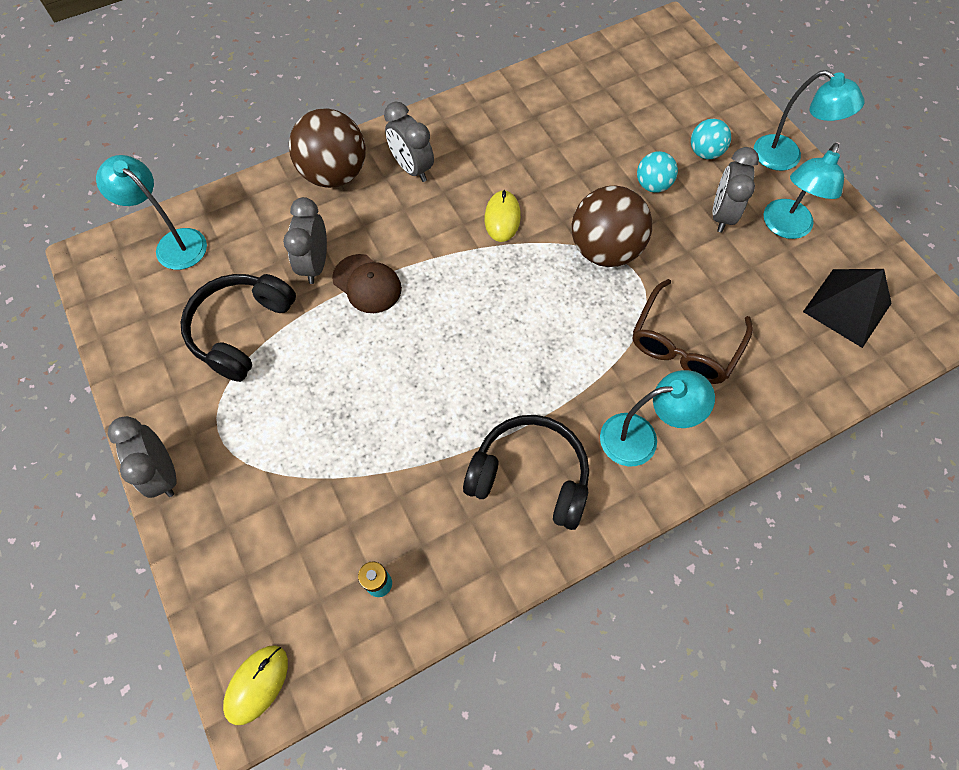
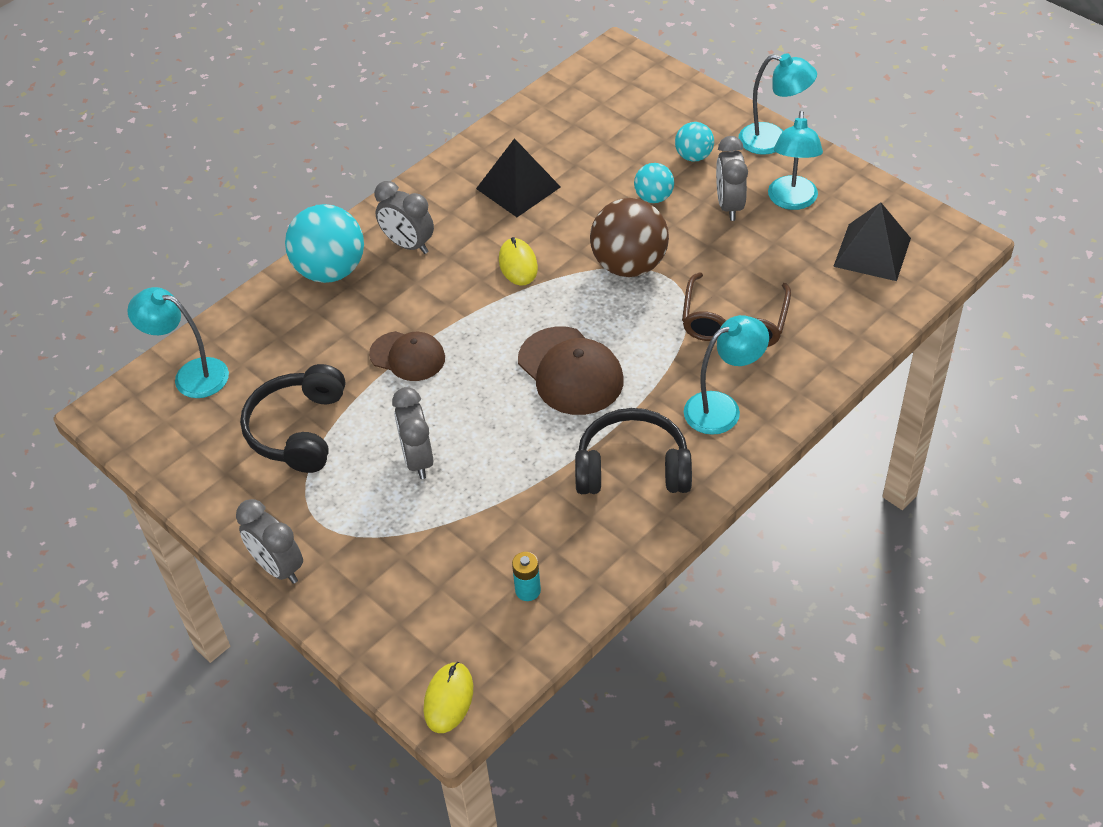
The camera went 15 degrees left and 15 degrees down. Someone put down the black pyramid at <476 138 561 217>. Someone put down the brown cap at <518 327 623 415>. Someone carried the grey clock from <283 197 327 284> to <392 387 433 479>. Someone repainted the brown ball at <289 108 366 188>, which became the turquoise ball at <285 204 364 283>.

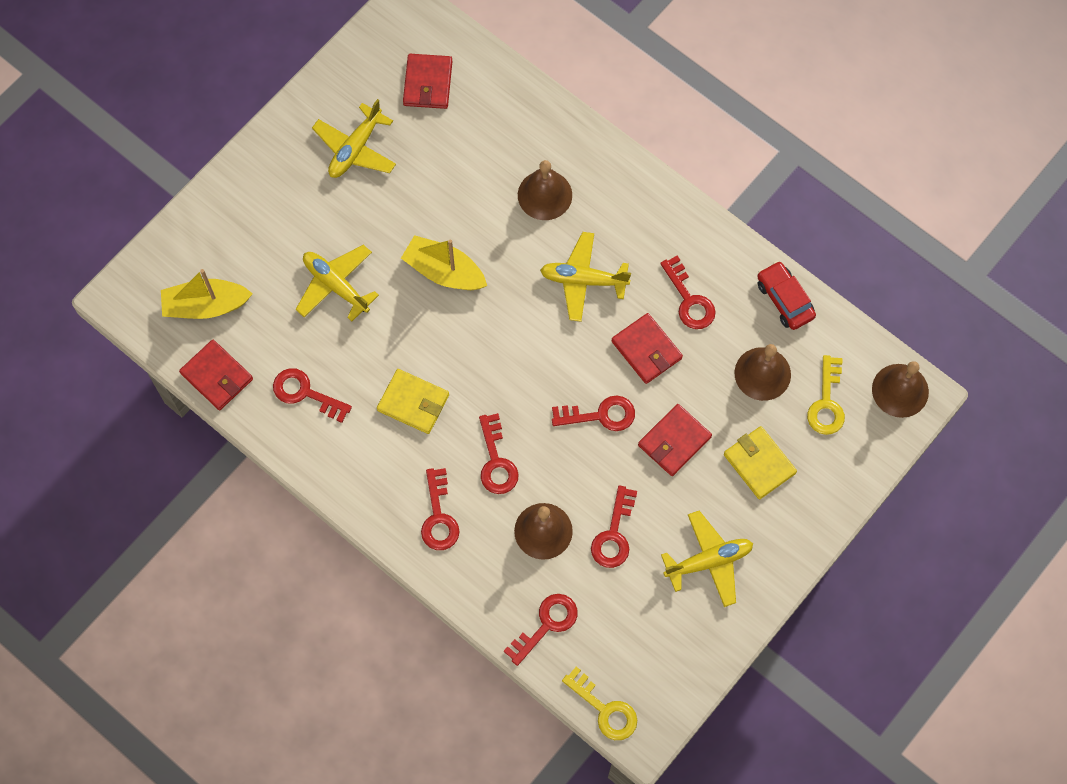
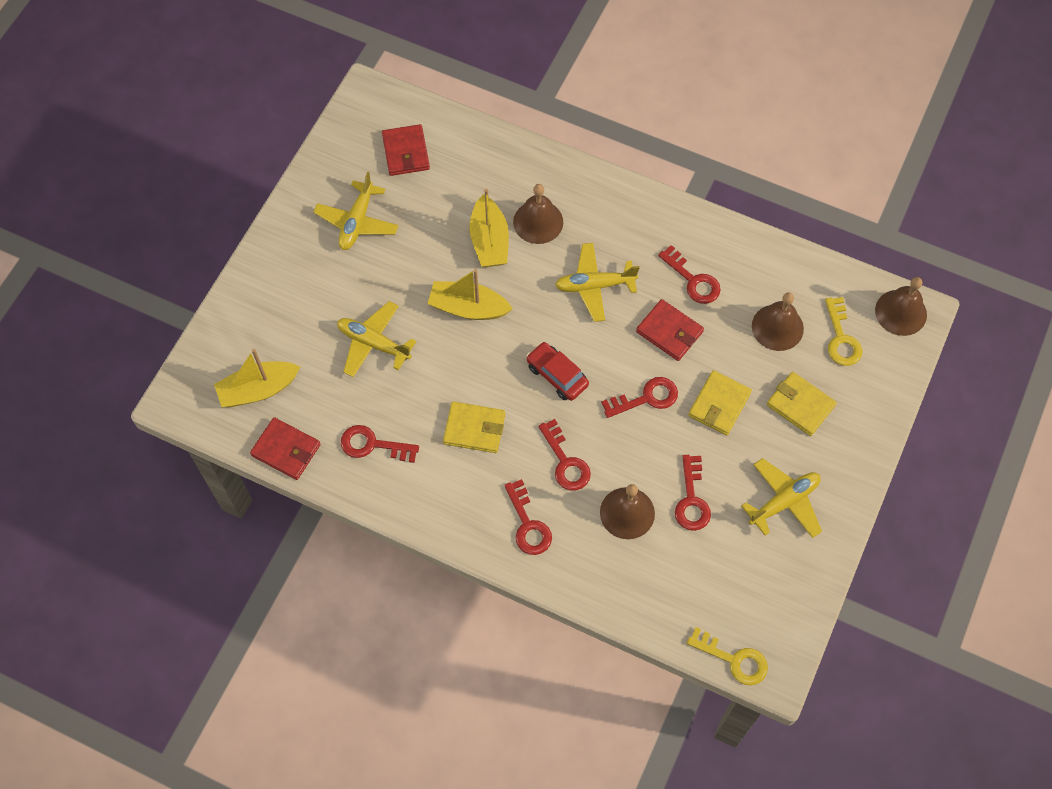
The camera went 15 degrees left and 5 degrees down. Someone took away the red key at <504 594 578 666>. Someone put down the yellow boat at <470 189 509 267>. Someone carried the red car from <757 261 816 330> to <526 342 589 401>. Someone repainted the red wallet at <638 404 712 476>, which became the yellow wallet at <688 370 752 435>.

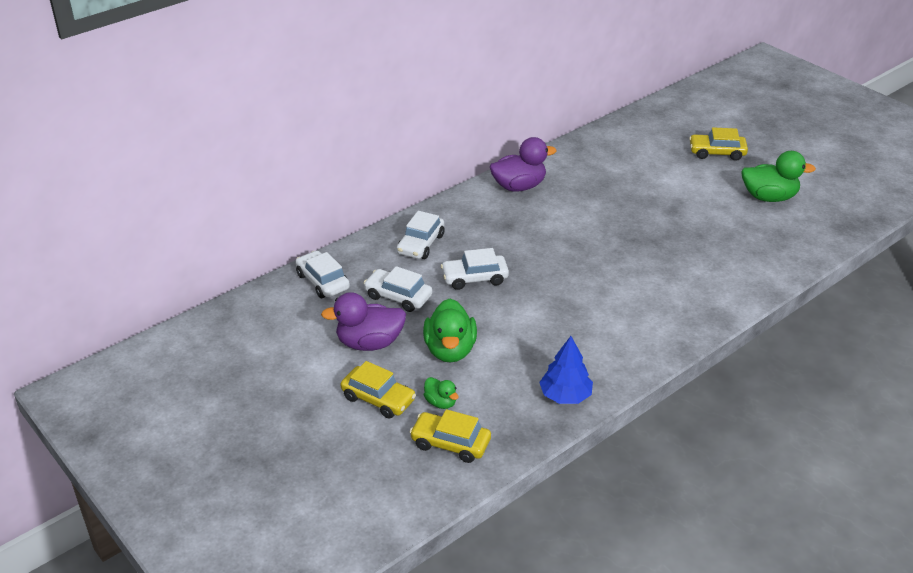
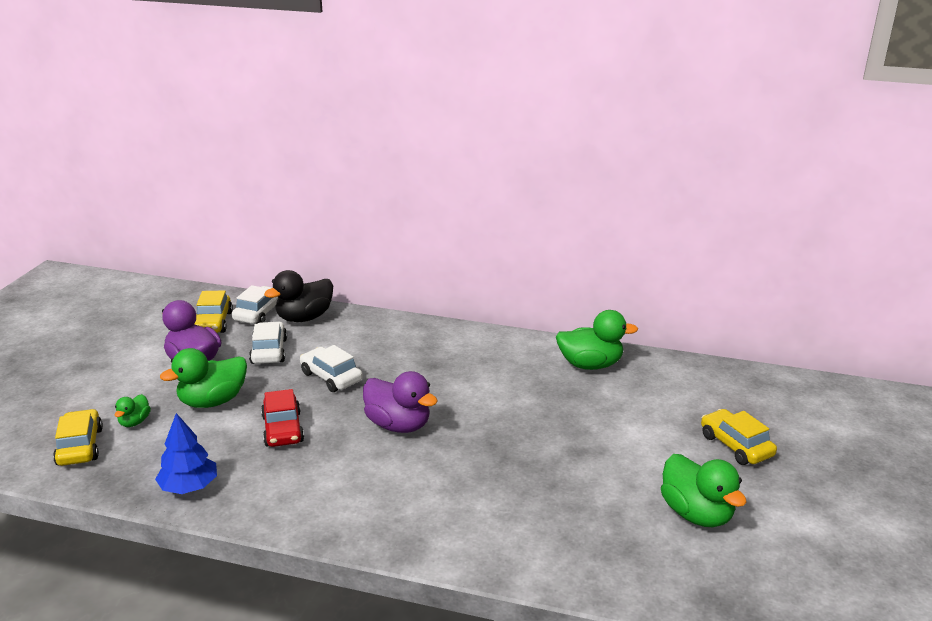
The camera went 55 degrees right and 10 degrees down. Someone took away the white car at <397 211 445 259>. Someone put down the red car at <261 389 304 447>. Someone put down the black duck at <264 270 333 322>. Someone put down the green duck at <556 310 638 370>. Someone carried the yellow car from <340 361 416 418> to <194 291 233 333>. Someone carried the purple duck from <490 137 557 192> to <363 371 438 433>.

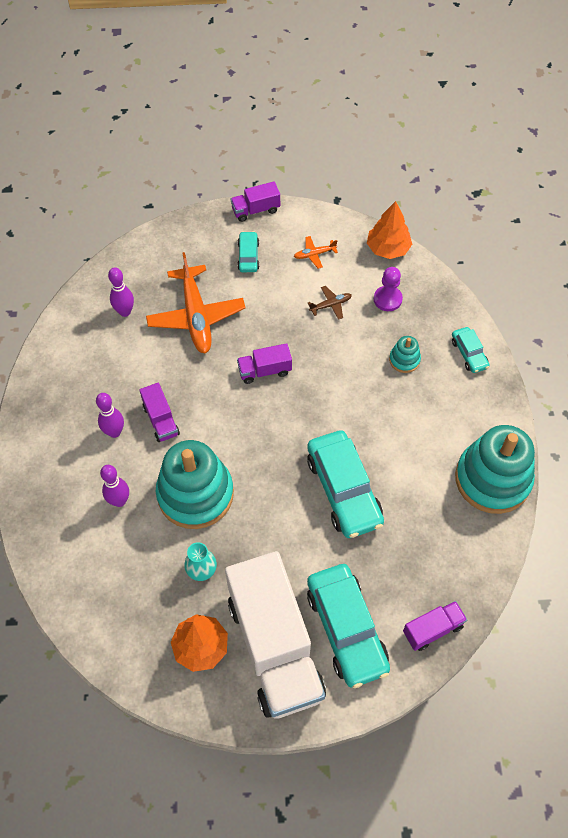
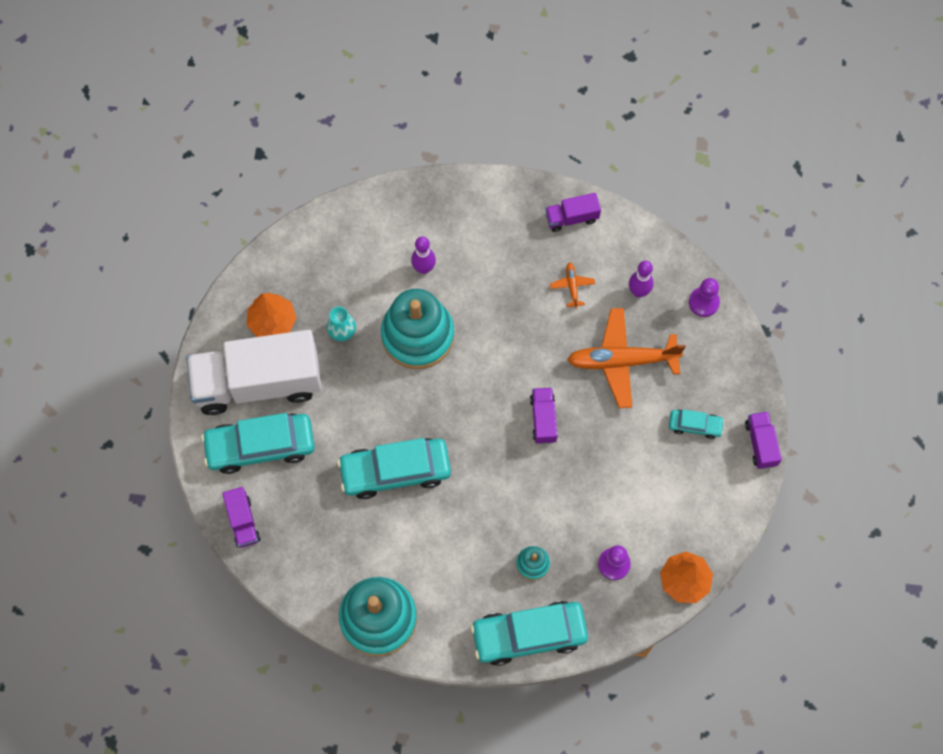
The camera went 100 degrees right and 10 degrees up. Someone took away the purple bowling pin at <96 393 124 438>. Someone took away the brown plane at <308 286 352 320>. Someone put down the purple pawn at <689 278 720 317>. Someone carried the purple truck from <139 383 180 442> to <545 193 601 232>. Someone carried the orange plane from <294 236 338 269> to <550 262 595 308>. Someone scaled the turquoise car at <452 327 490 373> by 2.01.

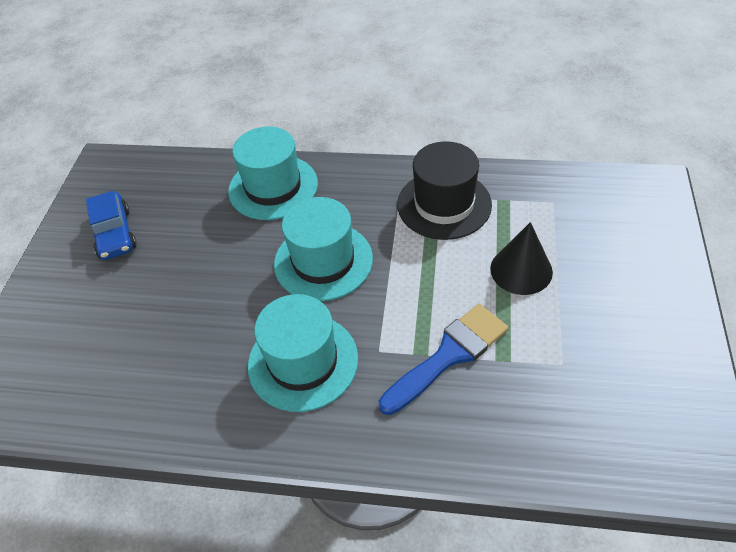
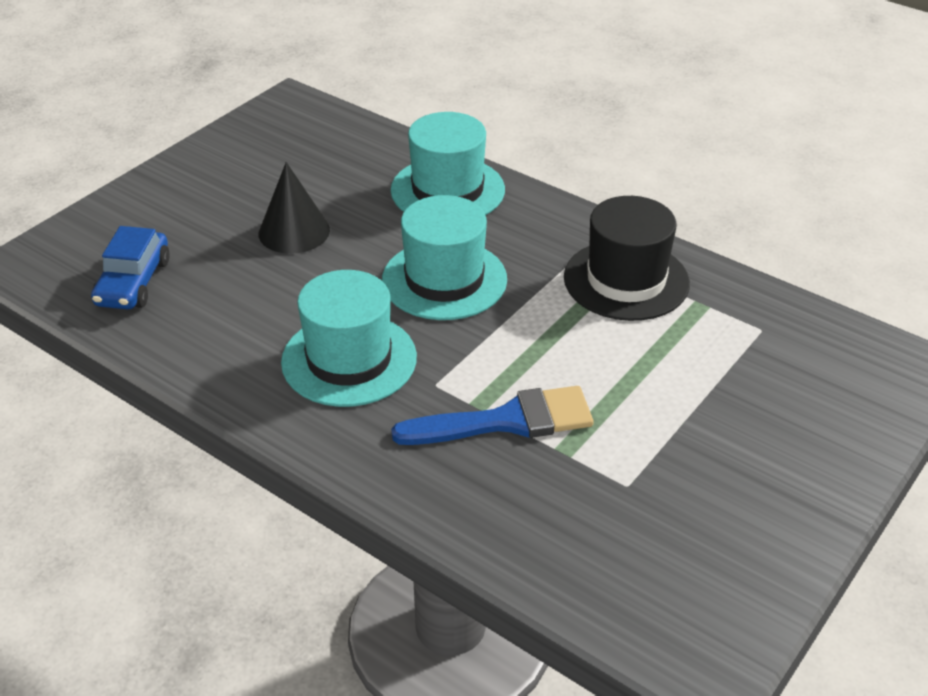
The camera went 25 degrees right and 10 degrees down. Someone carried the blue car from <86 191 137 260> to <91 226 170 309>. Someone carried the black cone from <490 222 553 295> to <259 162 330 254>.

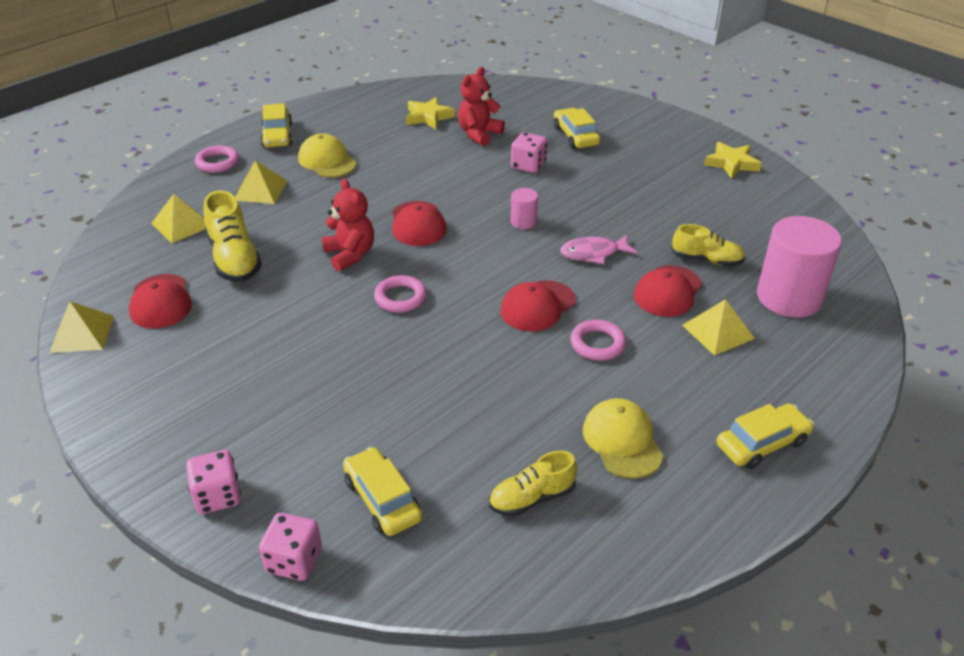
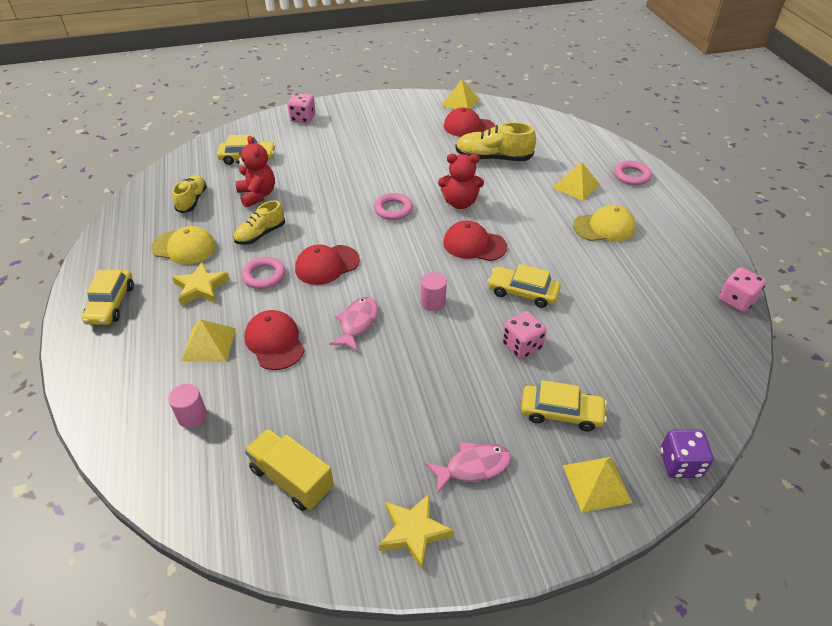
The camera went 120 degrees right and 5 degrees up. Someone put down the yellow truck at <245 428 334 511>. Someone put down the pink fish at <425 442 511 494>. Someone put down the purple dice at <660 429 714 478>. Someone carried the yellow pyramid from <151 194 206 243> to <563 457 632 513>. Someone carried the pink dice from <259 513 322 581> to <719 267 766 312>. Someone carried the yellow car from <260 103 293 147> to <487 264 561 308>. Someone carried the yellow star from <406 97 455 130> to <172 262 230 305>. Someone carried the red teddy bear from <458 67 505 146> to <236 136 275 207>. Someone carried the yellow shoe from <671 224 745 266> to <233 200 285 245>. Someone rotated the red cap at <500 280 576 332> by 105 degrees counterclockwise. Someone scaled the pink cylinder at <757 216 842 318> by 0.46.

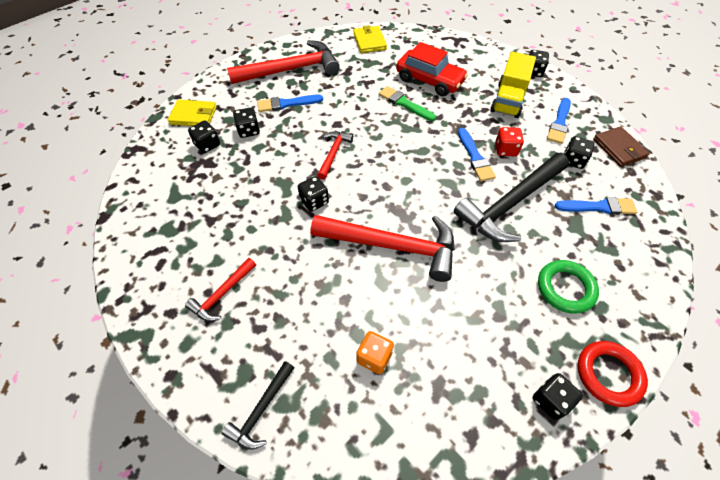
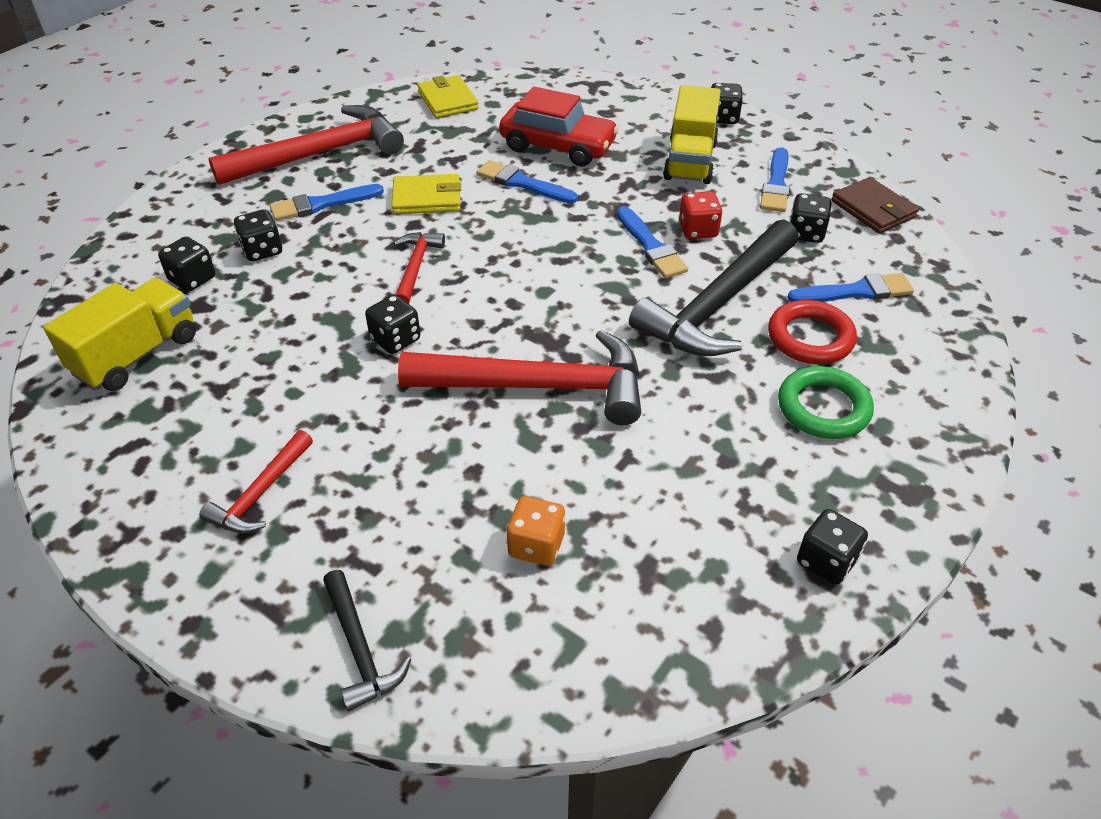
The camera went 10 degrees left and 10 degrees down. Someone put down the yellow truck at <43 278 196 391>. Someone carried the yellow wallet from <168 99 217 126> to <392 174 461 214>. Someone carried the red ring from <578 341 648 407> to <768 300 857 364>. Someone repainted the green brush at <379 86 436 121>, which became the blue brush at <476 160 578 204>. Someone rotated the black hammer at <221 361 294 450> by 45 degrees counterclockwise.

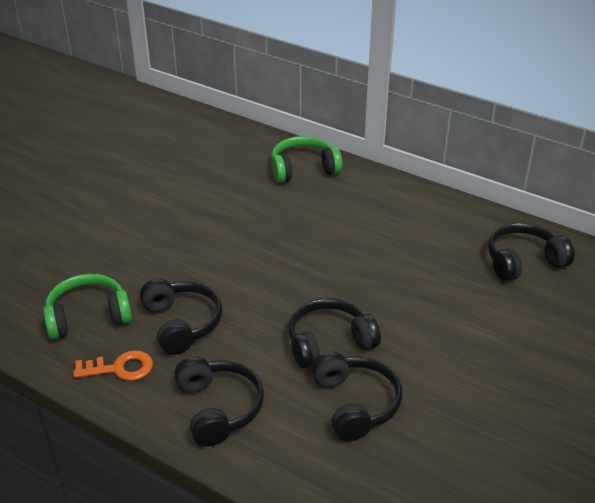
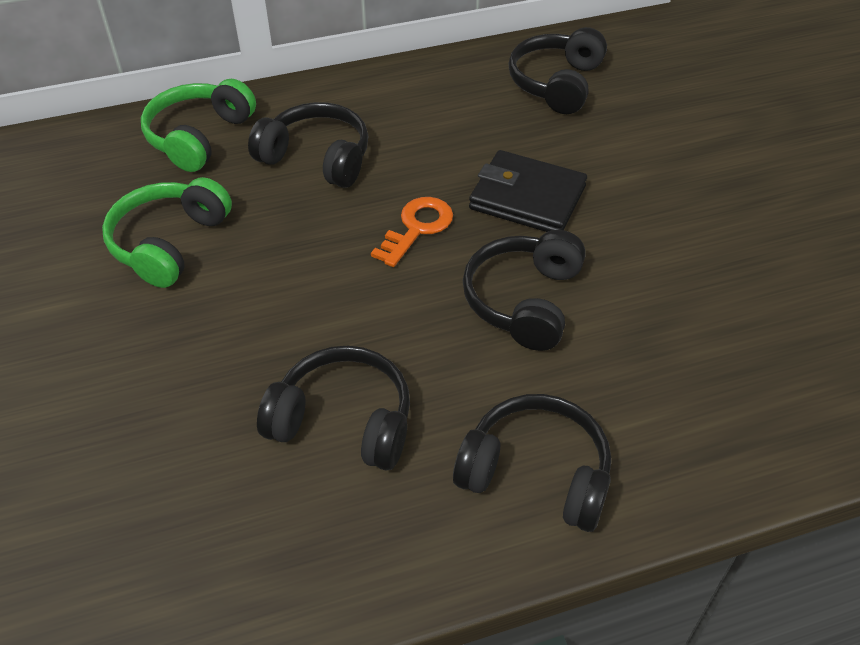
The camera went 50 degrees left and 10 degrees up. Someone put down the black wallet at <469 150 587 232>. Someone carried the green headphones from <43 274 132 339> to <102 177 232 288>. Someone carried the orange key from <73 350 153 381> to <371 197 453 267>. Someone carried the black headphones from <311 352 403 441> to <248 102 368 188>.

